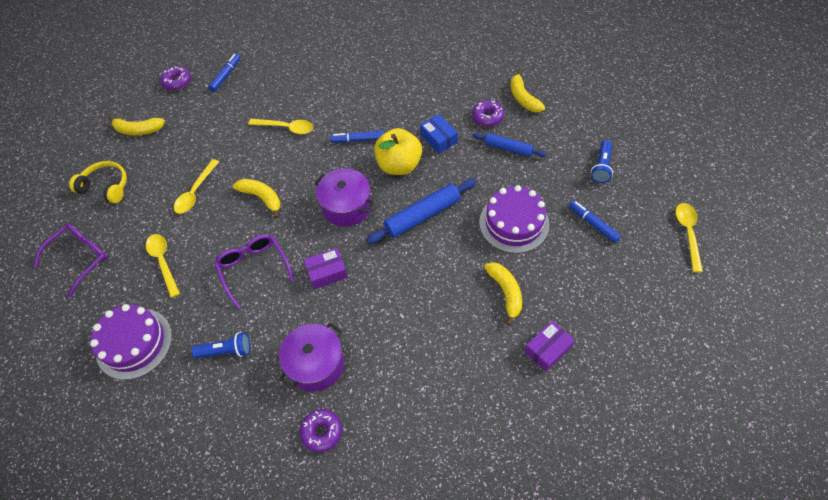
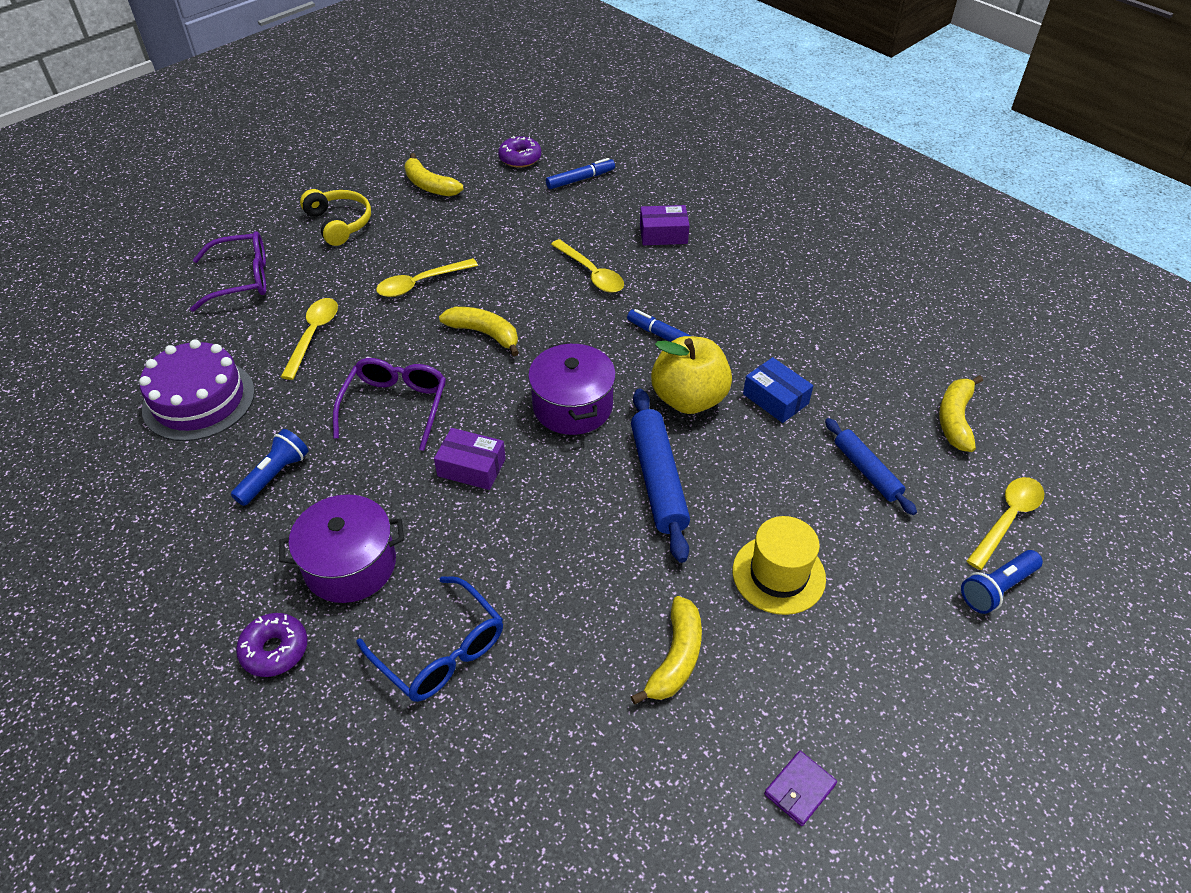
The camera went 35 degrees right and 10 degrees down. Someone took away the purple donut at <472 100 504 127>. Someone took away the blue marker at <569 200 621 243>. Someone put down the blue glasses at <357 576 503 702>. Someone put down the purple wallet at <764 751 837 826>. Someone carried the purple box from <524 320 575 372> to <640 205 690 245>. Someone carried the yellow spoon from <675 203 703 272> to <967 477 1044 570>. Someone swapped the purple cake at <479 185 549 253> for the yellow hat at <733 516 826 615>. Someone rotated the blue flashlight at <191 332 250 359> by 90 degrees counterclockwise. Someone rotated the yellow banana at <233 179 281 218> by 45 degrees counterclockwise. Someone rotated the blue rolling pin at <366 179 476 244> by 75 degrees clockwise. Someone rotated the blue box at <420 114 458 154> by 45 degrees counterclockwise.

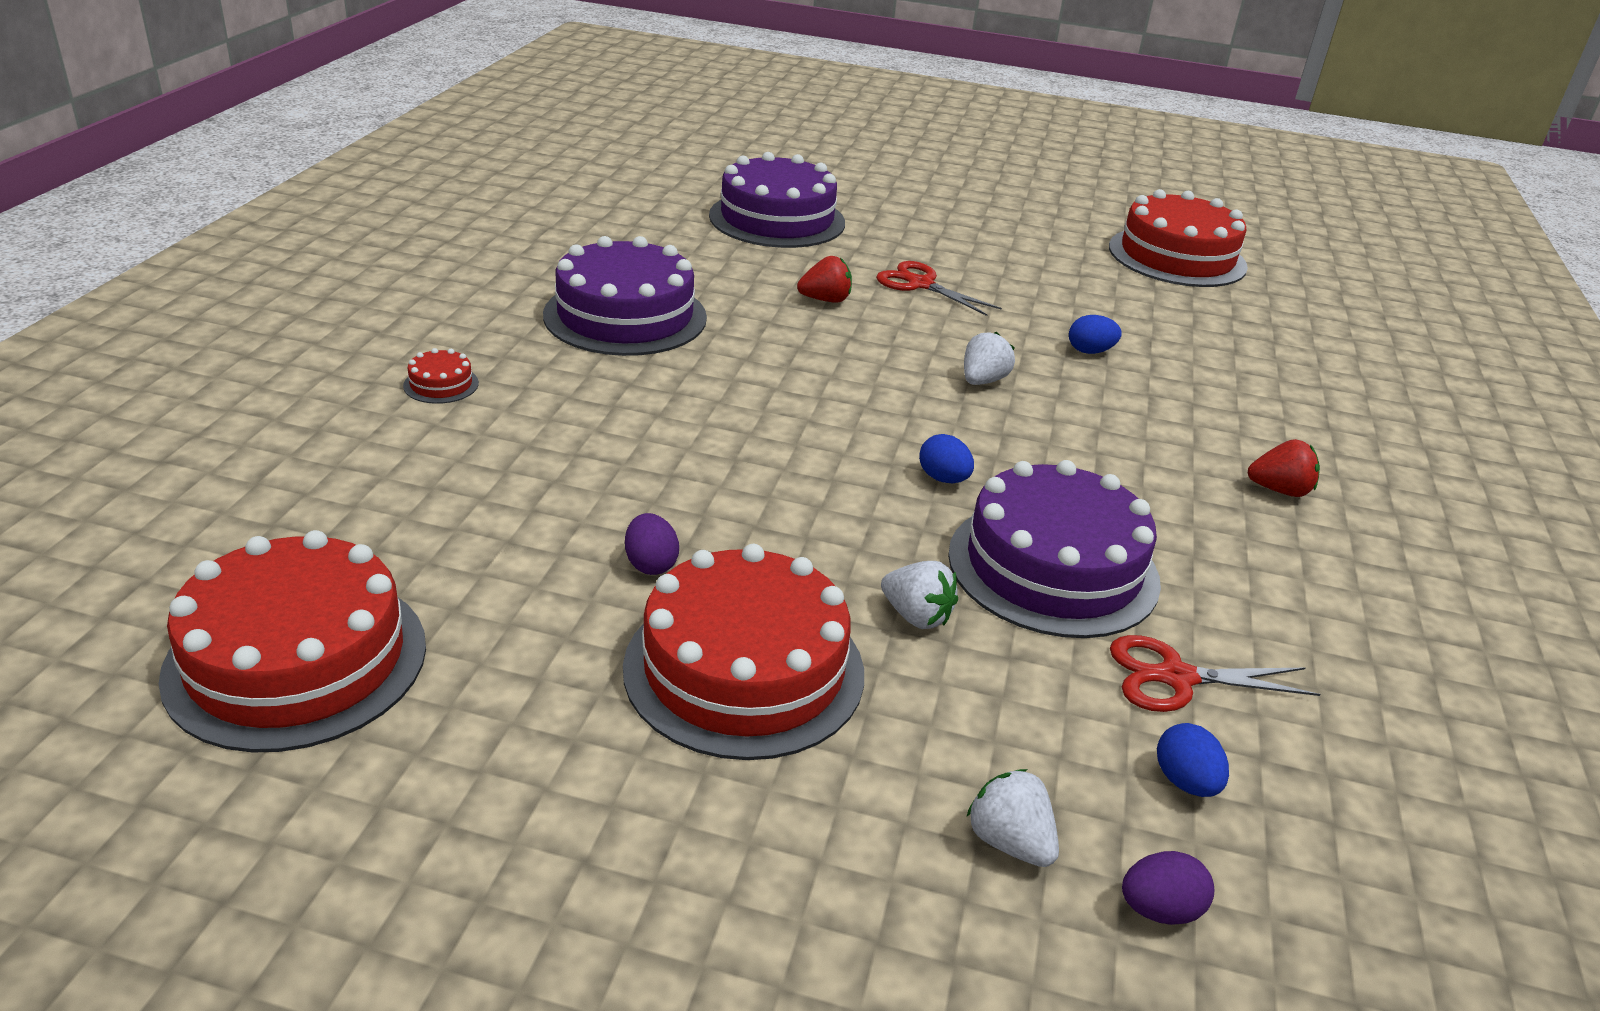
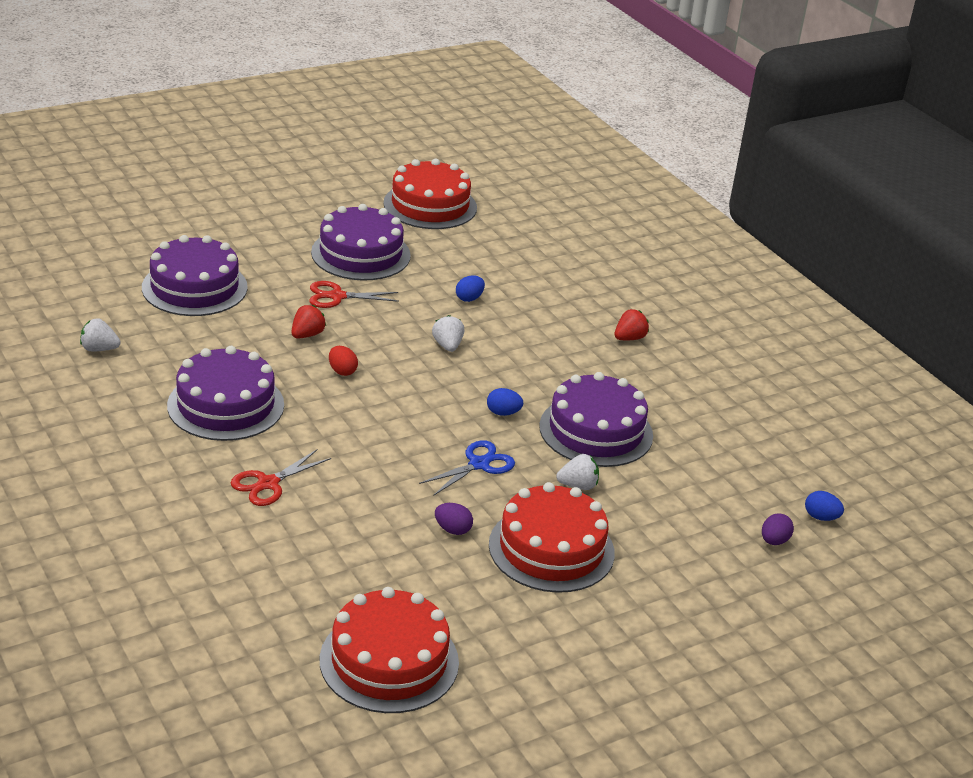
The camera went 45 degrees left and 0 degrees up. Someone took away the red cake at <403 348 479 404>. Someone put down the purple cake at <311 204 411 281>. Someone put down the red egg at <329 346 358 376>. Someone put down the blue scissors at <419 440 515 496>. Someone carried the white strawberry from <967 769 1059 867> to <80 318 121 351>. Someone carried the red scissors from <1110 635 1320 712> to <231 449 331 506>. Someone carried the blue egg from <1157 723 1229 797> to <805 491 844 521>.

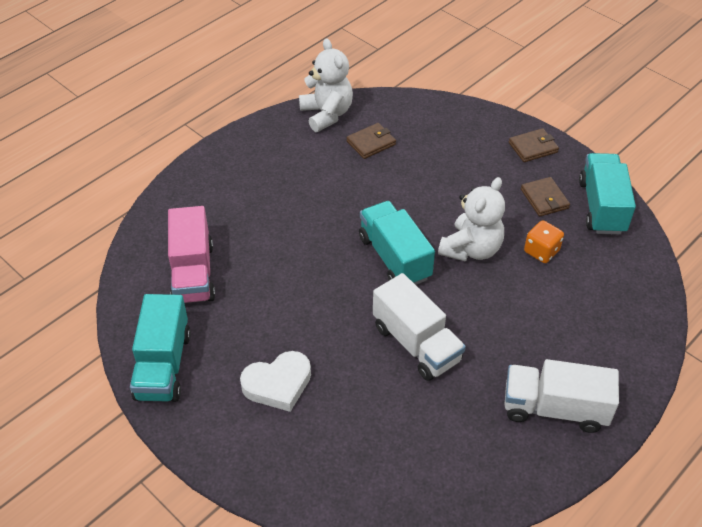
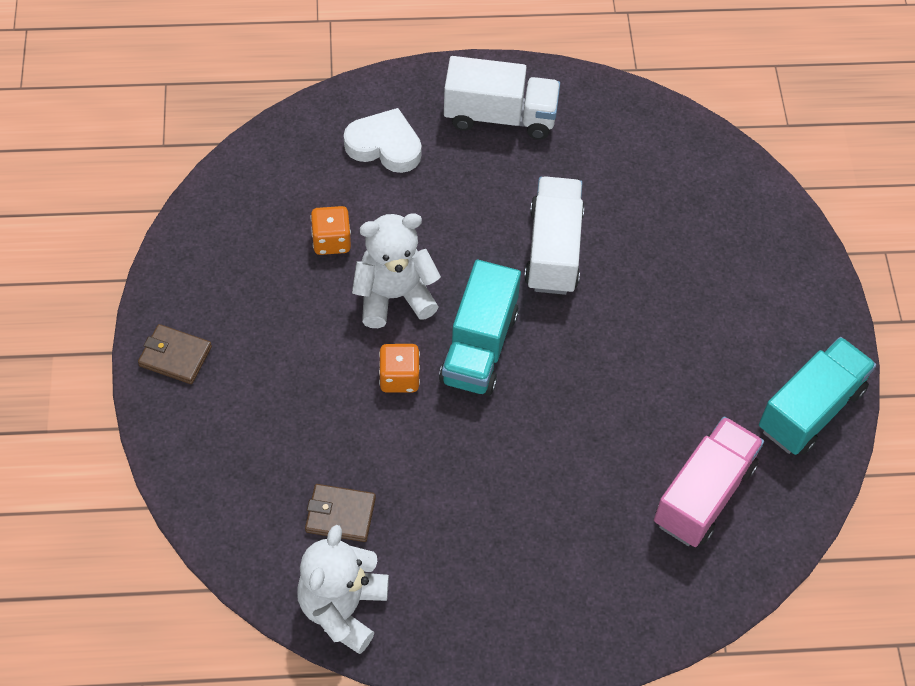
The camera went 140 degrees left and 10 degrees up. Someone took away the brown wallet at <521 177 570 217>. Someone took away the turquoise truck at <579 153 636 235>. Someone put down the orange dice at <379 344 420 393>. Someone carried the white heart from <240 351 311 412> to <344 108 422 173>. Someone rotated the white truck at <504 359 619 433> by 45 degrees counterclockwise.

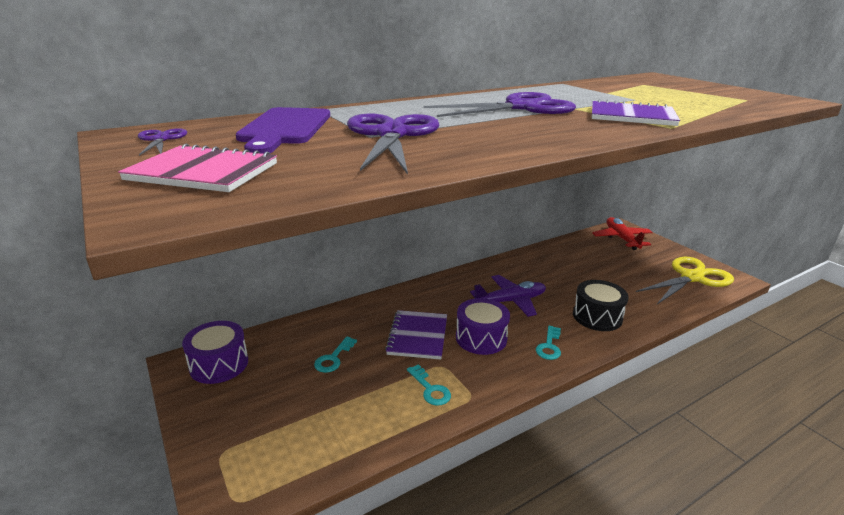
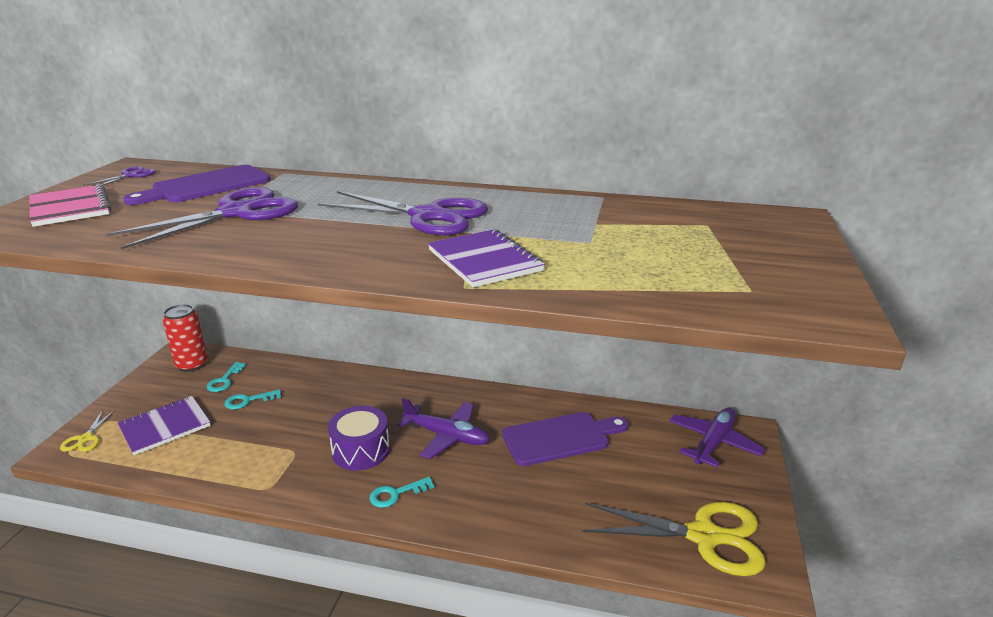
The camera went 45 degrees right and 0 degrees up. Someone took away the black drum at <573 280 629 331>. Someone put down the yellow scissors at <60 410 115 452>. Someone put down the purple cutting board at <502 412 629 466>. Someone carried the purple notebook from <385 310 447 360> to <117 396 211 455>. Someone carried the turquoise key from <407 364 451 406> to <207 362 246 392>. Someone swapped the purple drum at <182 321 248 384> for the red can at <163 304 208 372>. Someone repainted the red plane at <592 217 653 250>, which became the purple plane at <669 408 765 468>.

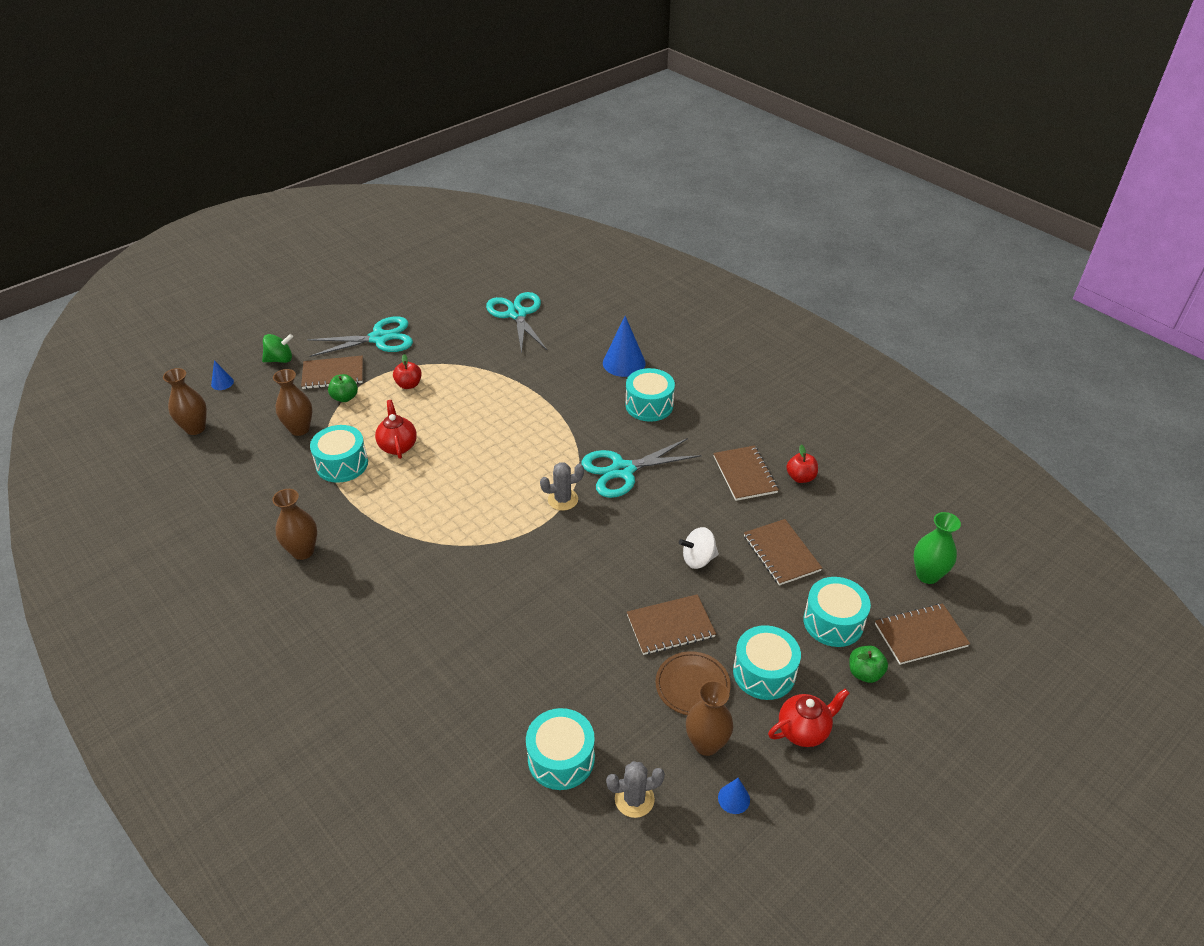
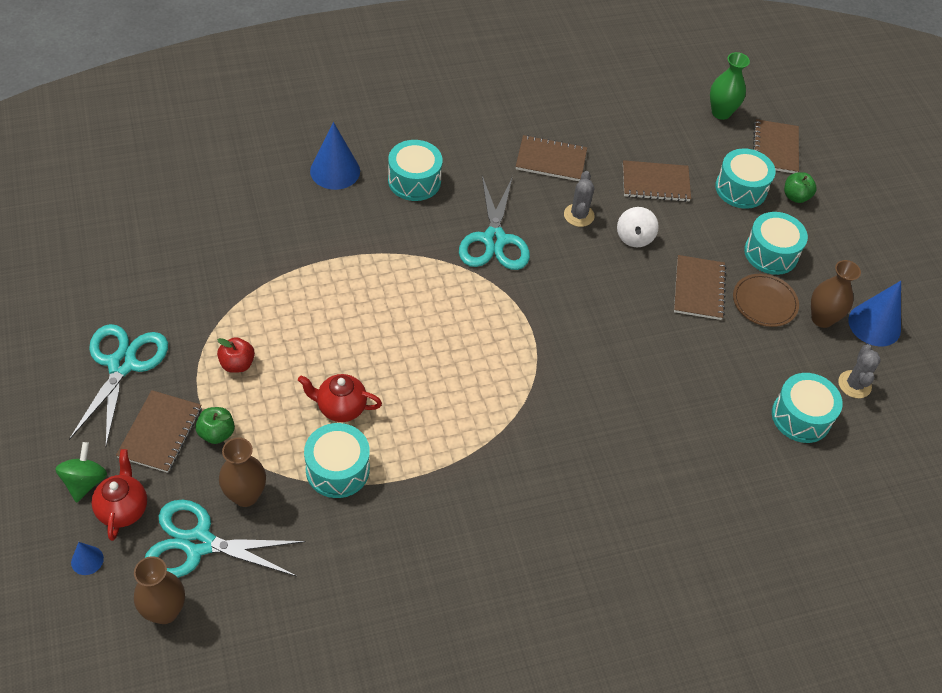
The camera went 70 degrees left and 10 degrees up. Someone took away the brown vase at <272 489 317 560>. Someone took away the red apple at <786 445 818 483>. Someone carried the turquoise scissors from <486 292 547 354> to <145 499 306 578>. Someone carried the grey cactus from <540 462 584 511> to <564 171 595 227>. Someone carried the red teapot from <768 689 850 747> to <91 449 147 541>. Someone scaled the blue cone at <718 778 750 814> by 2.02.

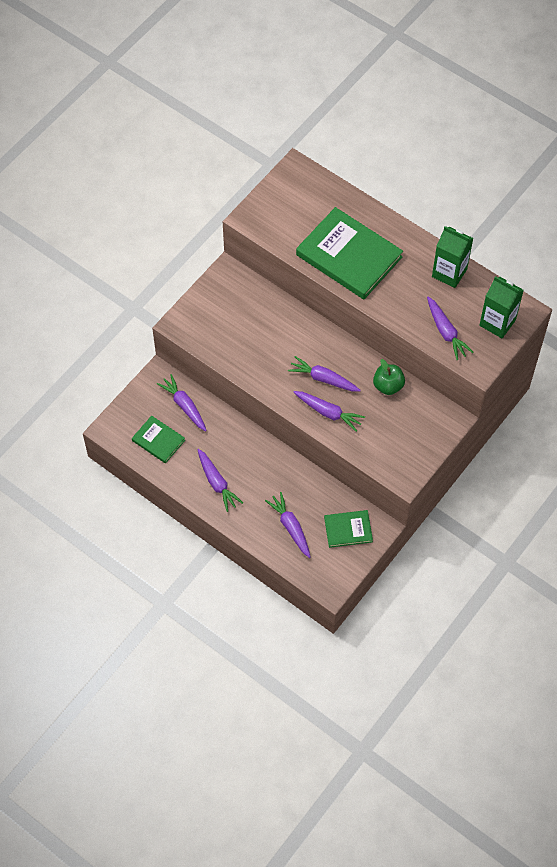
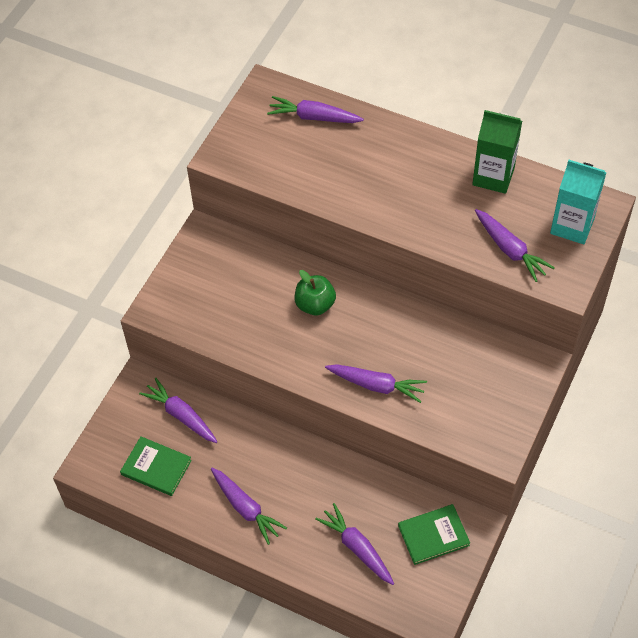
The camera went 10 degrees left and 5 degrees down. Someone took away the green book at <296 207 403 299>. Someone carried the purple carrot from <288 356 361 392> to <267 96 364 123>. Someone carried the green apple from <373 359 405 395> to <295 270 336 315>. Someone repainted the green carton at <479 276 524 338>, which became the turquoise carton at <550 160 607 244>.

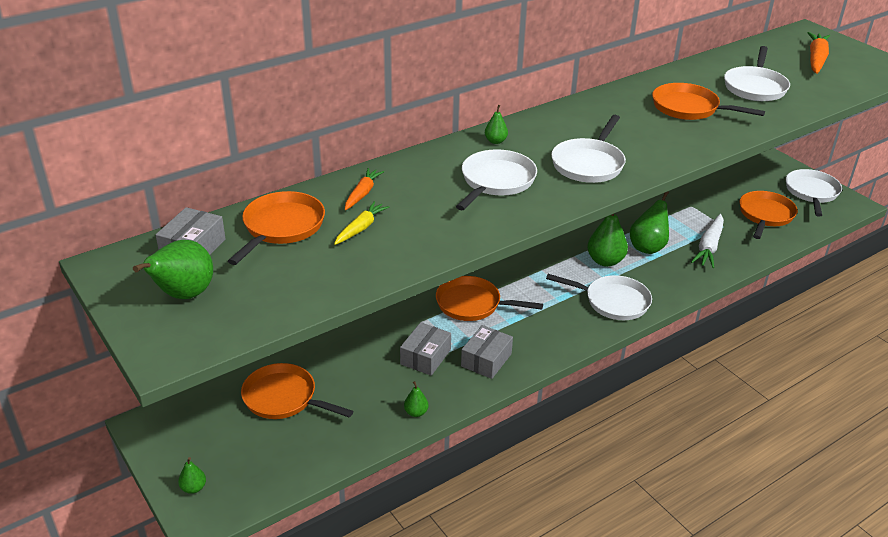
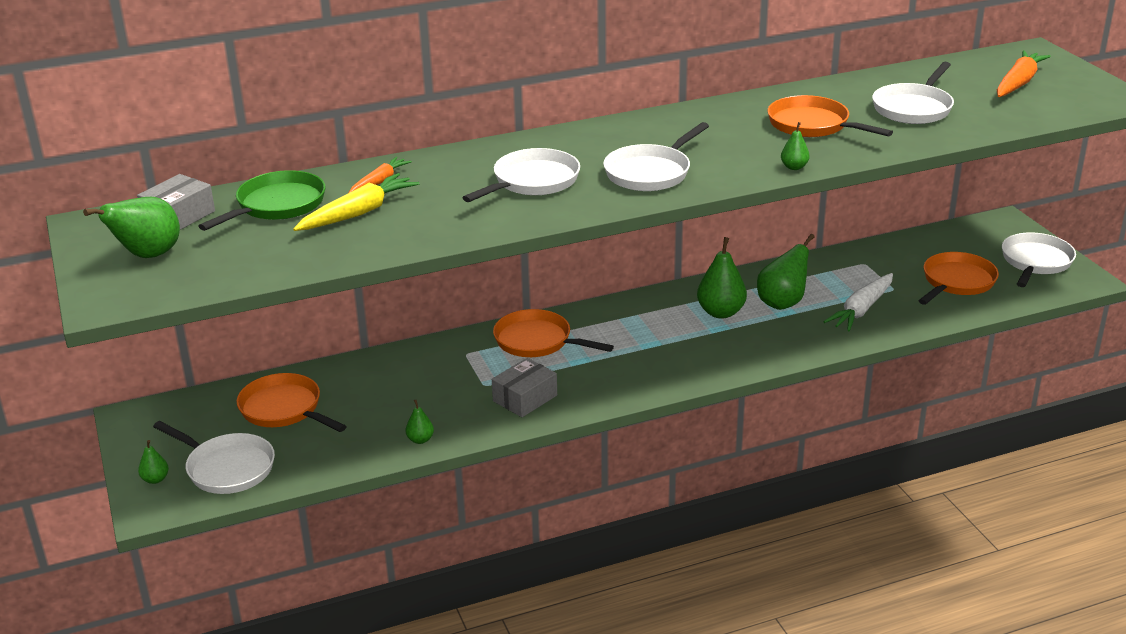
The camera went 15 degrees right and 5 degrees down. Someone took away the grey box at <400 322 451 376>. Someone carried the green pear from <485 105 508 144> to <781 122 810 170>. Someone carried the white pan from <546 274 652 320> to <153 421 275 494>. Someone repainted the orange pan at <228 191 325 265>, which became the green pan at <199 170 325 231>. Someone scaled the yellow carrot at <334 201 389 245> by 1.61.

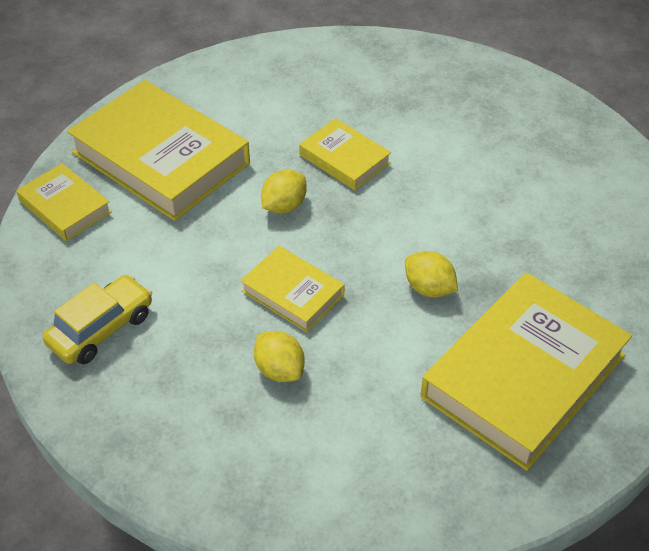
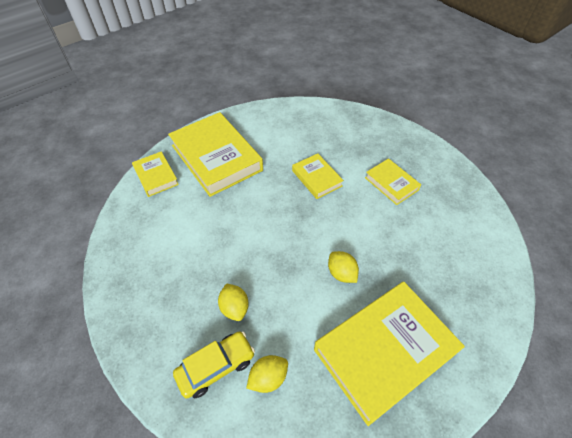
The camera went 15 degrees right and 5 degrees up. Someone carried the yellow car from <43 275 152 364> to <173 331 255 399>. Someone carried the yellow book from <240 246 344 332> to <365 158 421 205>. Someone carried the yellow lemon from <261 170 307 213> to <246 355 288 393>.

